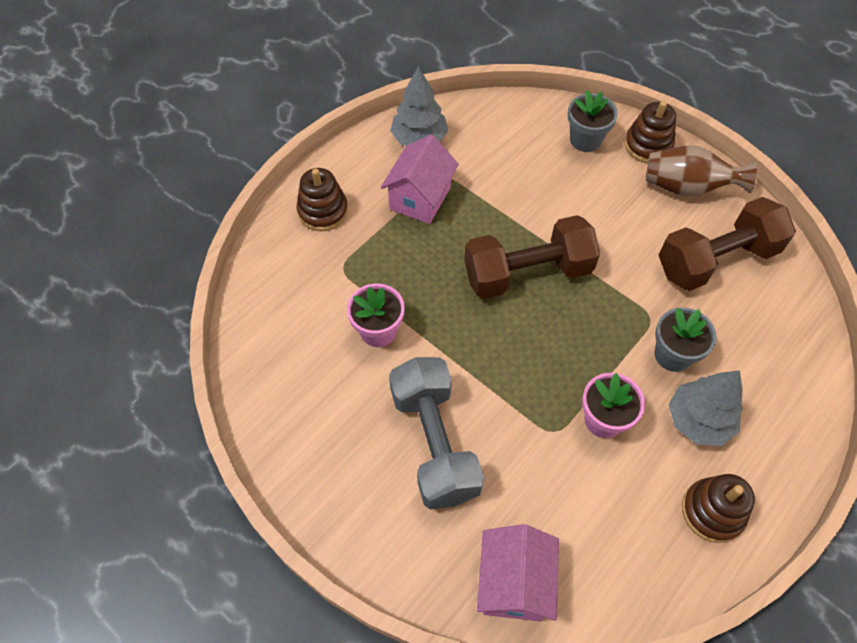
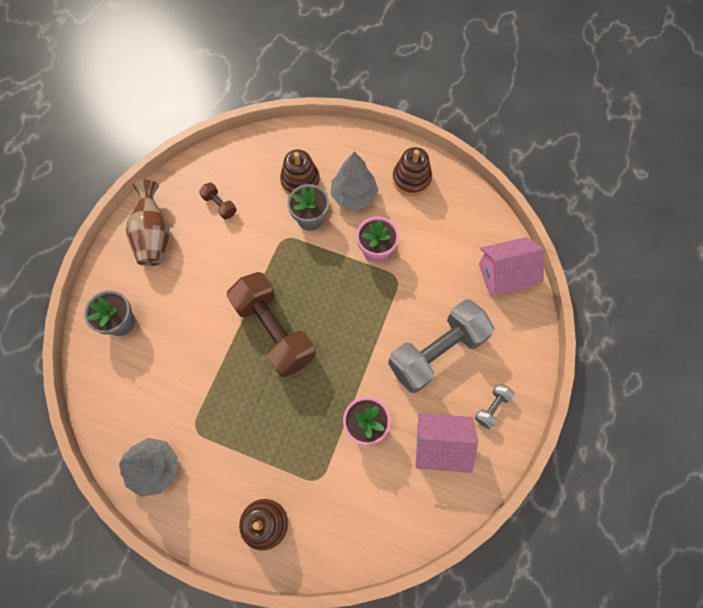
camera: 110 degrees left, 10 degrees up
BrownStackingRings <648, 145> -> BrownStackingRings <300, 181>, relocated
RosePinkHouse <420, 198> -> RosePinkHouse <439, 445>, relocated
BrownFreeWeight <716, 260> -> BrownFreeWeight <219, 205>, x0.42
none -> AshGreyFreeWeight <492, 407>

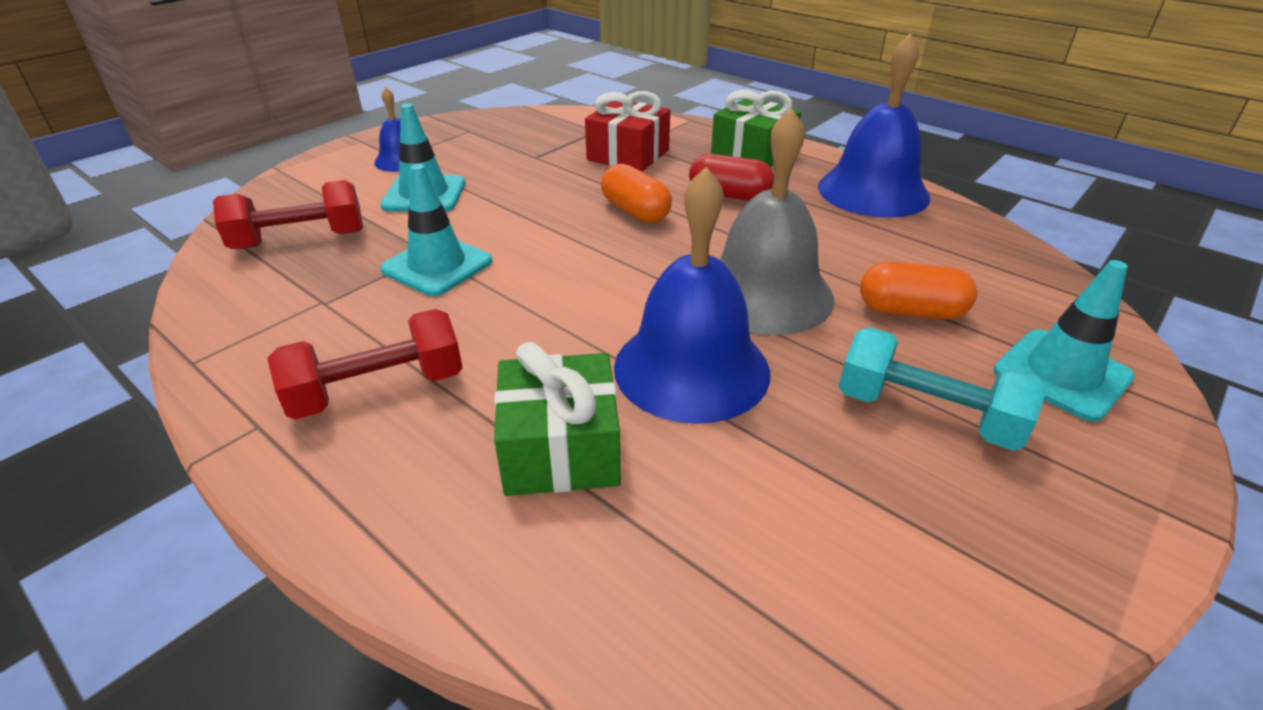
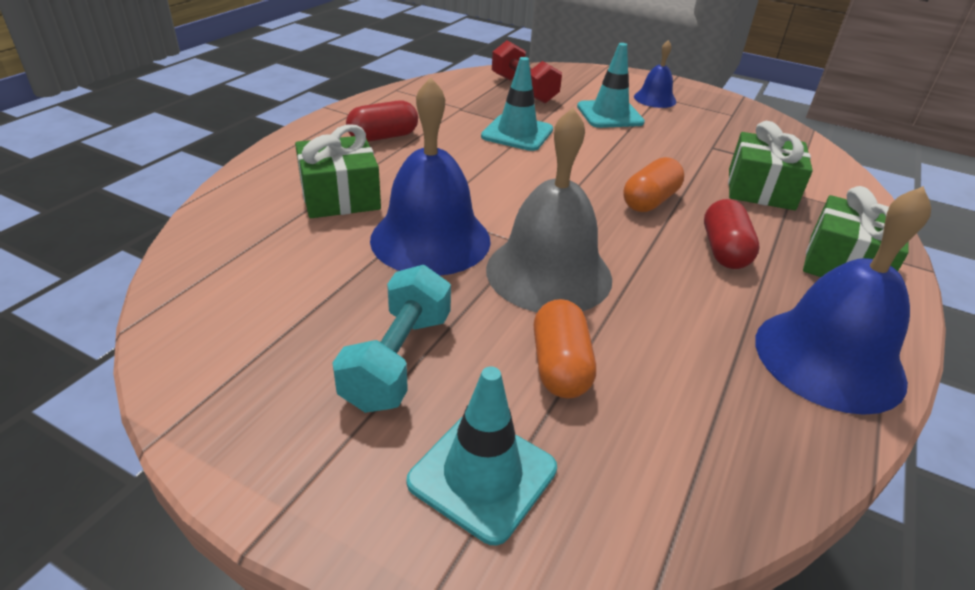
camera: 75 degrees right, 0 degrees up
ScarletGift <628, 155> -> EmeraldGift <760, 189>
ScarletFreeWeight <378, 390> -> ScarletPill <383, 137>

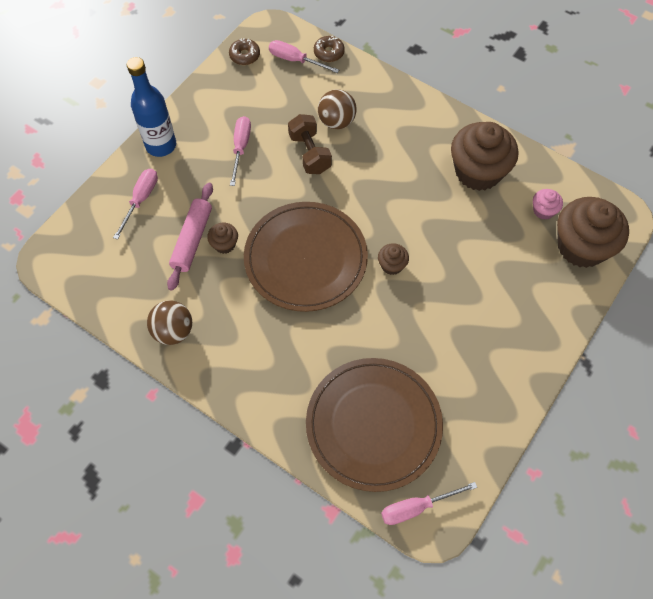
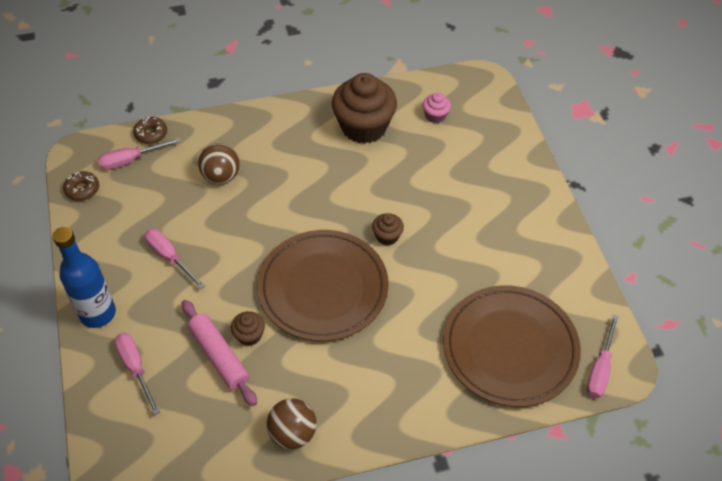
camera: 50 degrees left, 10 degrees down
BrownFreeWeight <310, 153> -> none
BrownMuffin <581, 246> -> none

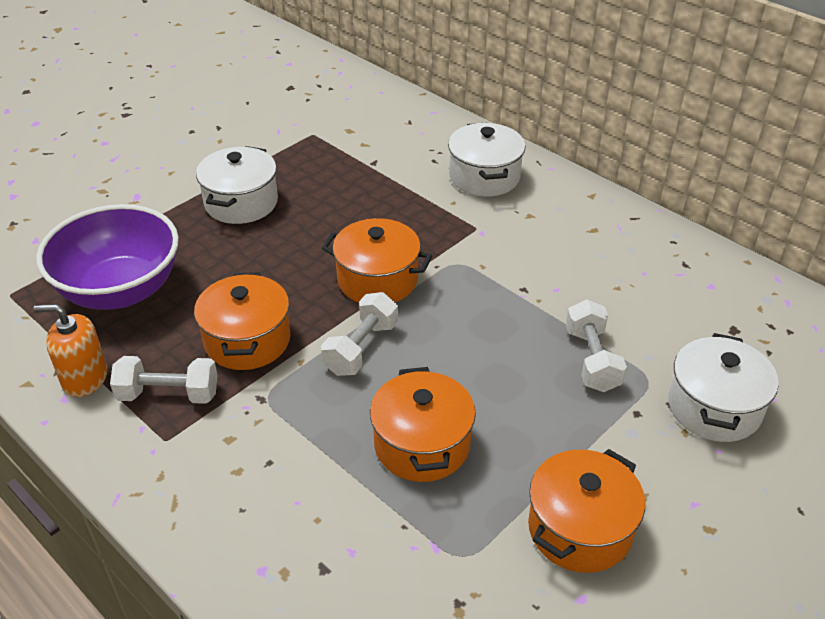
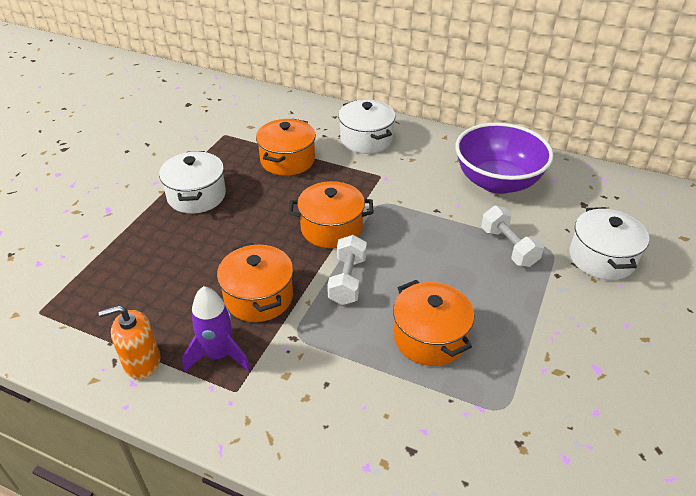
camera: 20 degrees left, 0 degrees up
RoyalPurpleServingBowl <120, 290> -> RoyalPurpleServingBowl <497, 182>, relocated
WhiteFreeWeight <168, 394> -> RoyalPurpleRocket <219, 355>
OrangePot <580, 529> -> OrangePot <287, 160>, relocated

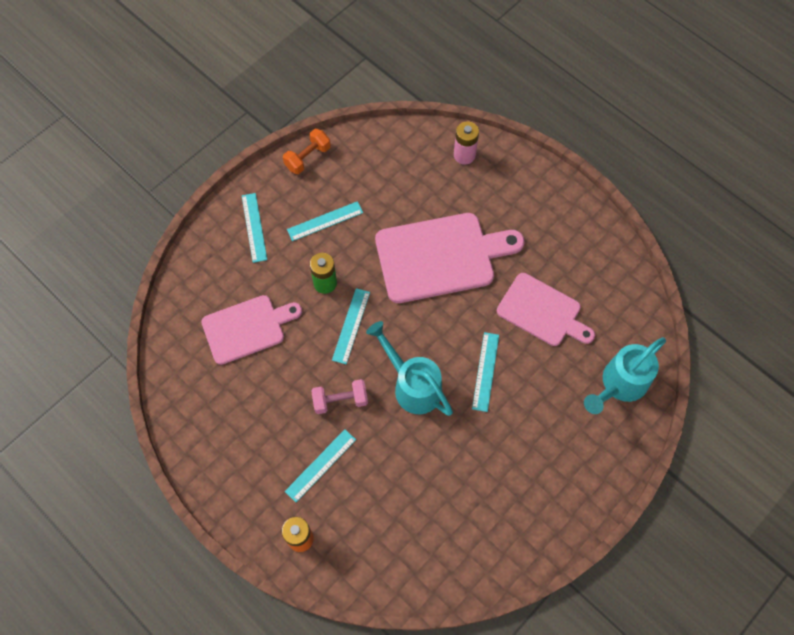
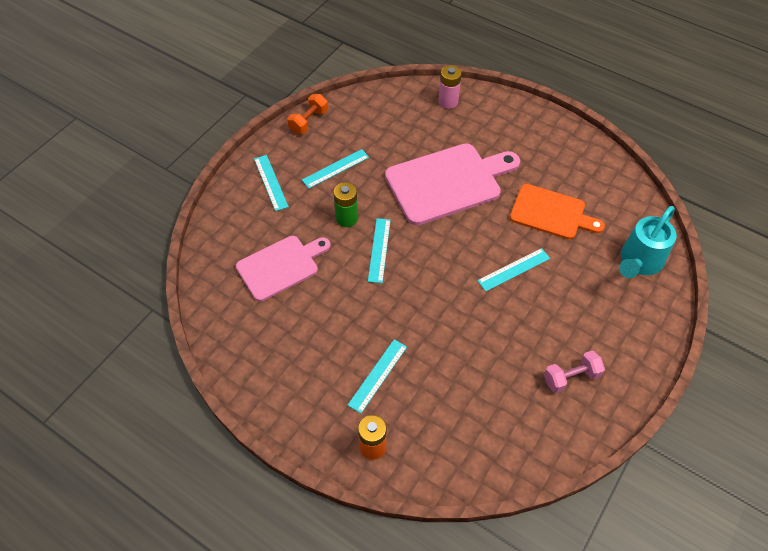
camera: 10 degrees left, 10 degrees down
RosePinkBreadBoard <542, 311> -> OrangeBreadBoard <551, 213>
TurquoiseWateringPot <412, 385> -> none
TurquoiseStraightedge <485, 371> -> TurquoiseStraightedge <514, 269>, 60 degrees clockwise
RosePinkFreeWeight <340, 400> -> RosePinkFreeWeight <571, 377>, relocated

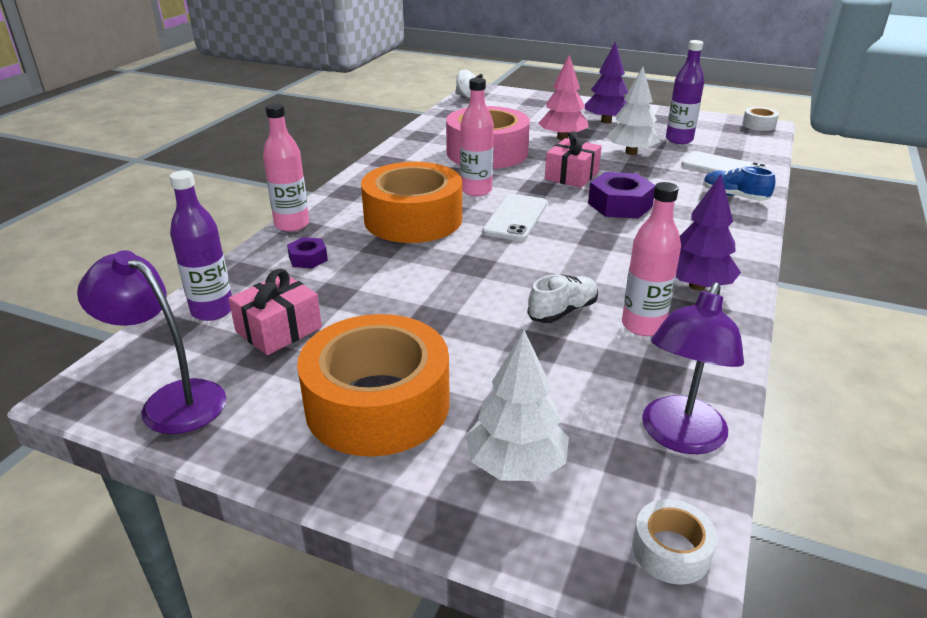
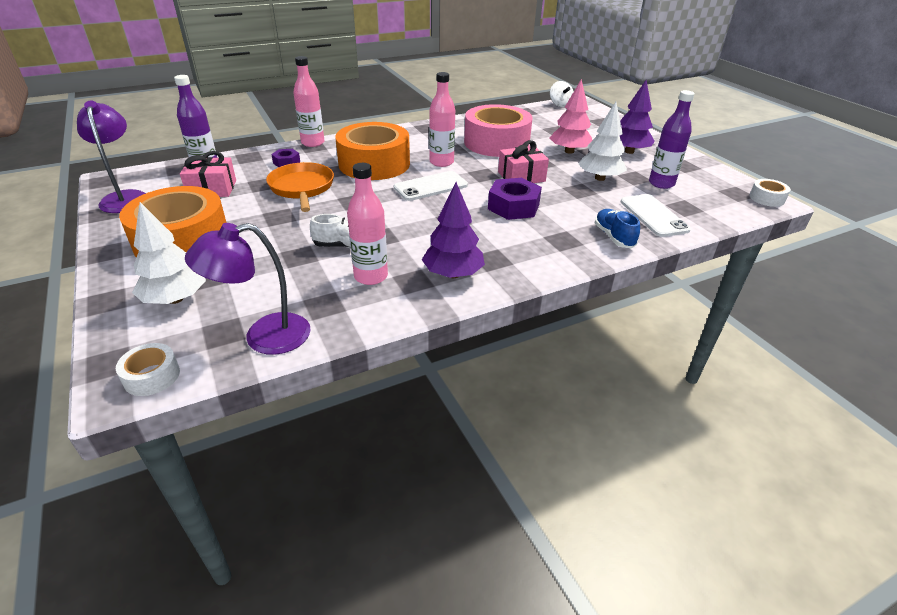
camera: 40 degrees right, 5 degrees up
none -> OrangeSkillet <302, 188>

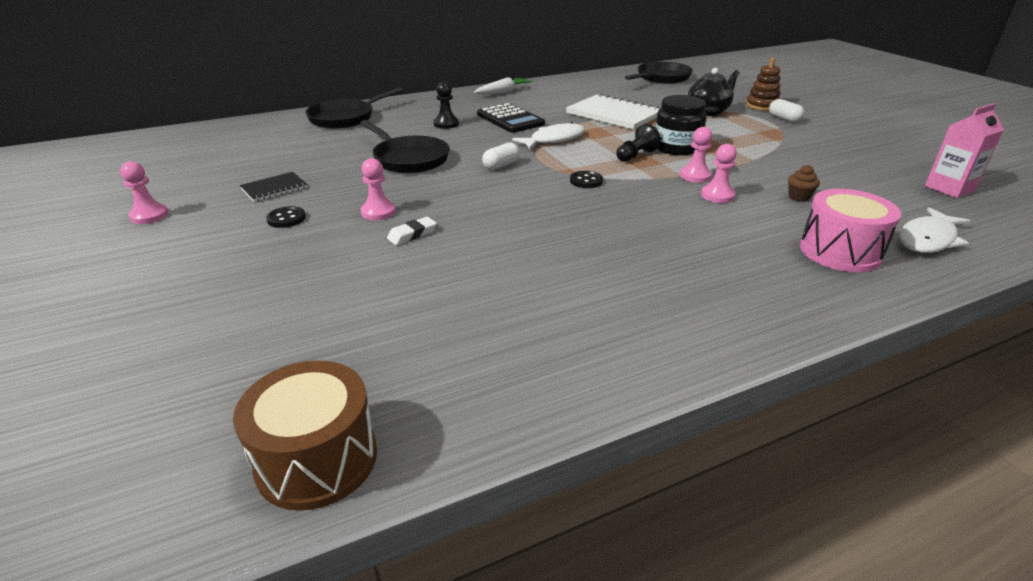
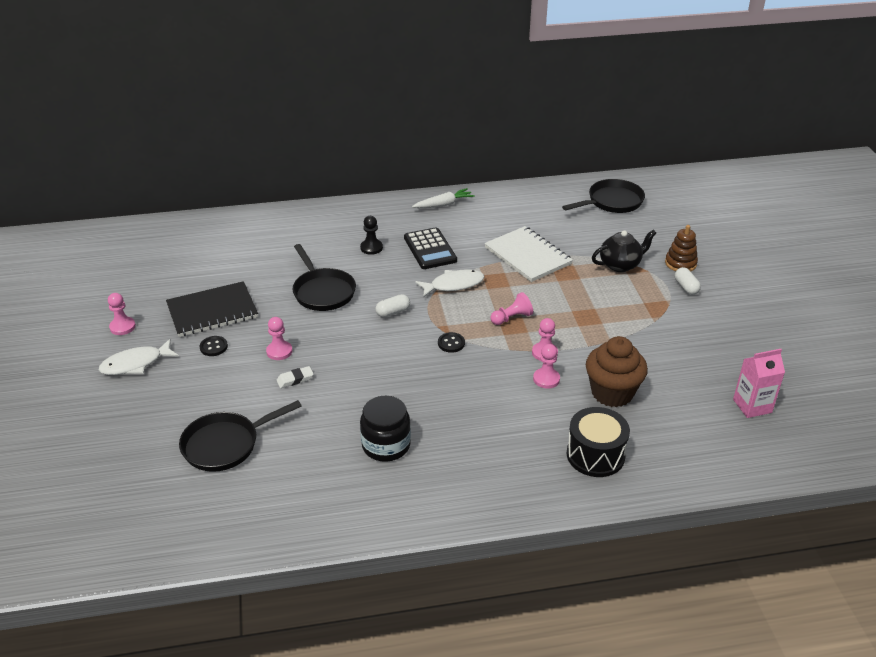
camera: 15 degrees right, 5 degrees up
BlackSkillet <345, 118> -> BlackSkillet <225, 444>, relocated
BlackPreserveJar <676, 148> -> BlackPreserveJar <386, 445>, relocated
BlackChessPawn <636, 155> -> RosePinkChessPawn <511, 318>
BrownMuffin <799, 197> -> BrownMuffin <612, 393>, x2.47
BlackExerciseBook <274, 188> -> BlackExerciseBook <212, 311>, x1.90
RosePinkToyDrum <840, 251> -> BlackToyDrum <595, 455>
WhiteToyFish <928, 239> -> WhiteToyFish <135, 364>, relocated
BrownToyDrum <317, 459> -> none

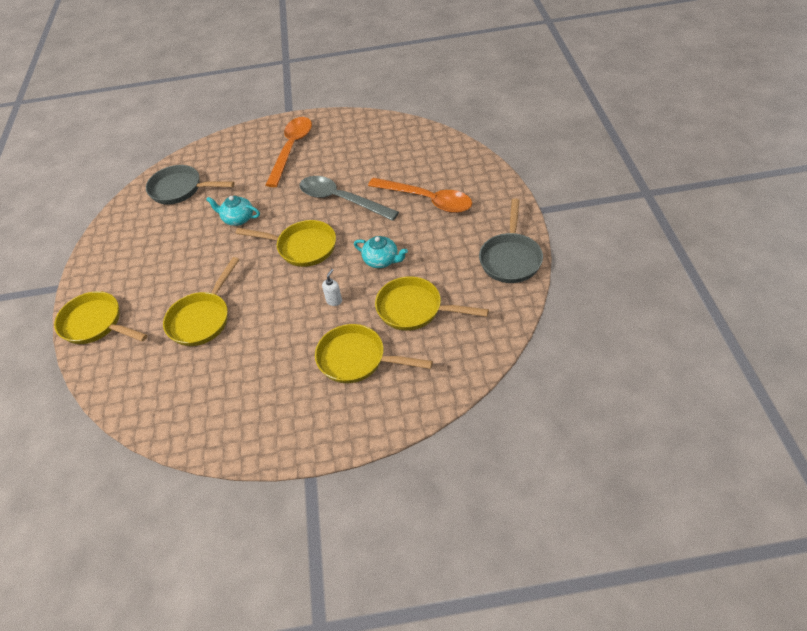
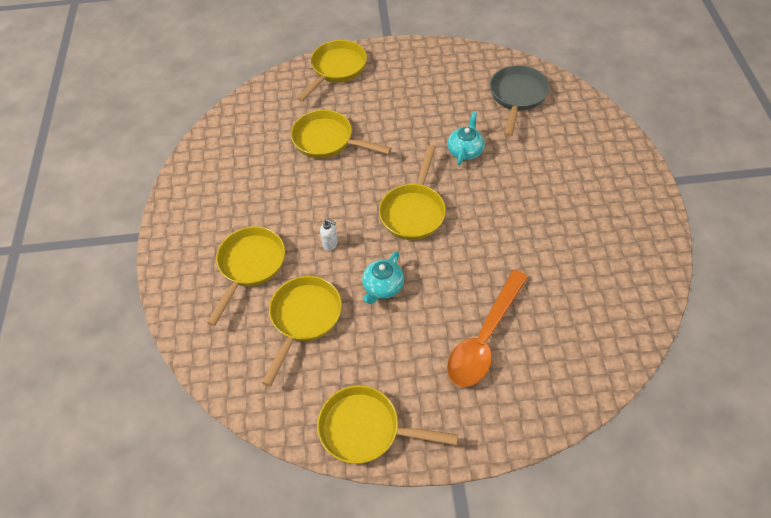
camera: 90 degrees right, 5 degrees up
OrangeTeaspoon <291, 149> -> none
AshGreyTeaspoon <341, 200> -> none
AshGreySkillet <510, 258> -> YellowSkillet <366, 429>

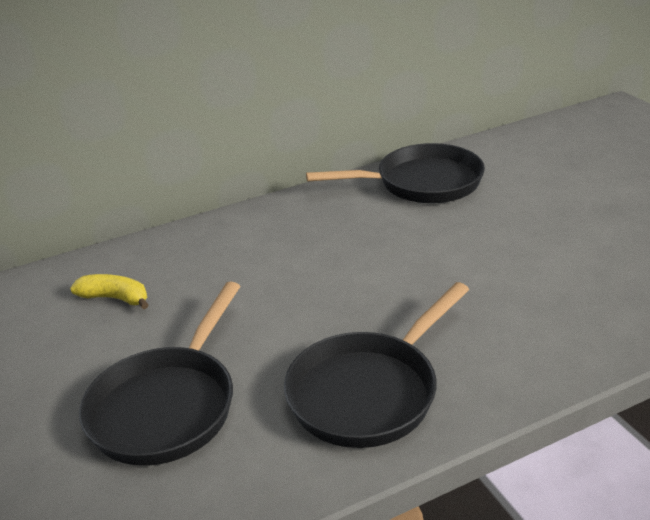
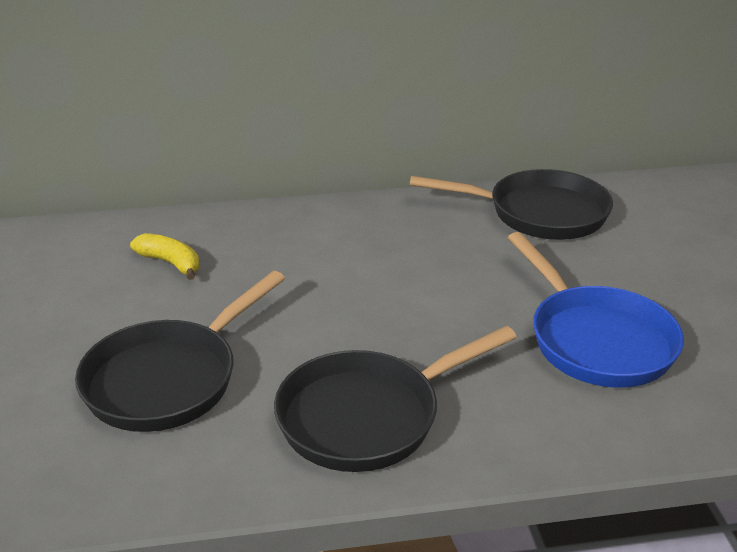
camera: 15 degrees right, 0 degrees up
none -> RoyalBlueSkillet <595, 339>

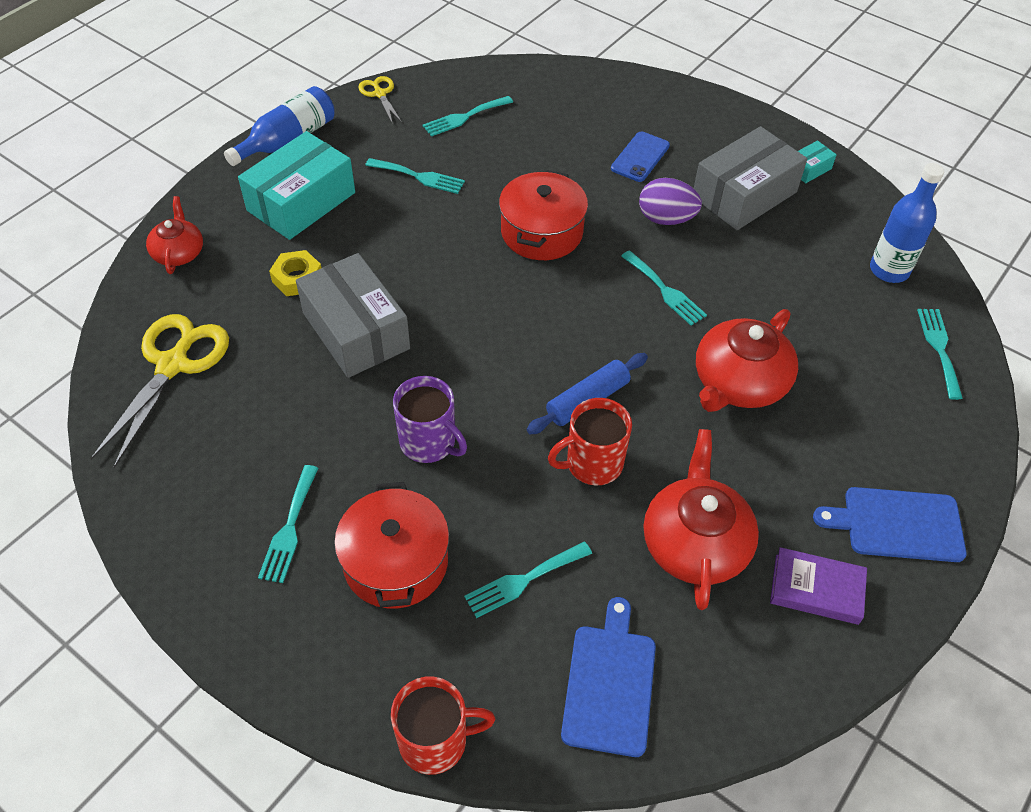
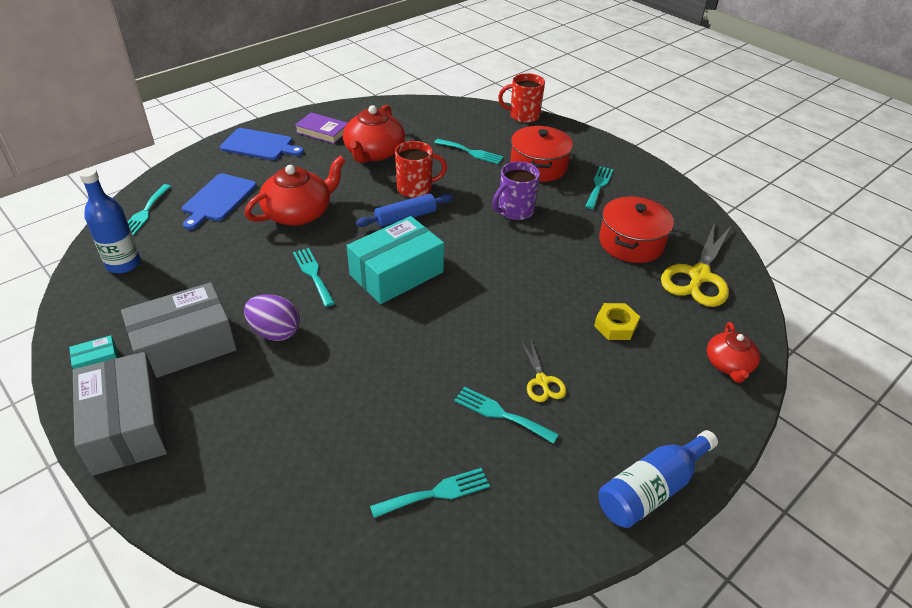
camera: 170 degrees left, 10 degrees down
YellowPairOfScissors <380, 94> -> YellowPairOfScissors <542, 381>, relocated
TurquoisePackage <301, 201> -> TurquoisePackage <396, 273>, relocated
RoyalBlueSmartphone <640, 157> -> none
ScarletPot <541, 232> -> ScarletPot <631, 243>, relocated
AshGreyPackage <356, 330> -> AshGreyPackage <127, 426>, relocated
RoyalPurpleCoffeeMug <429, 442> -> RoyalPurpleCoffeeMug <515, 211>, 90 degrees counterclockwise
TurquoiseDinnerFork <523, 580> -> TurquoiseDinnerFork <471, 152>, 45 degrees clockwise
RoyalBlueBreadBoard <609, 684> -> RoyalBlueBreadBoard <218, 199>, relocated

